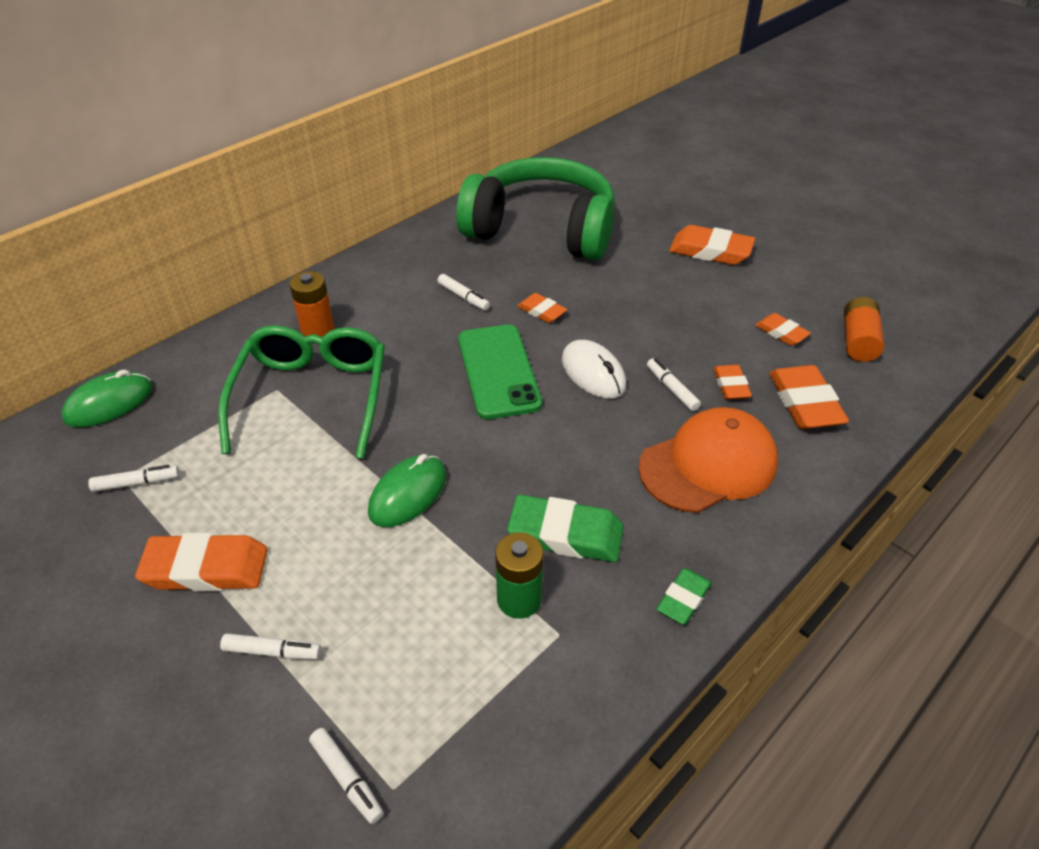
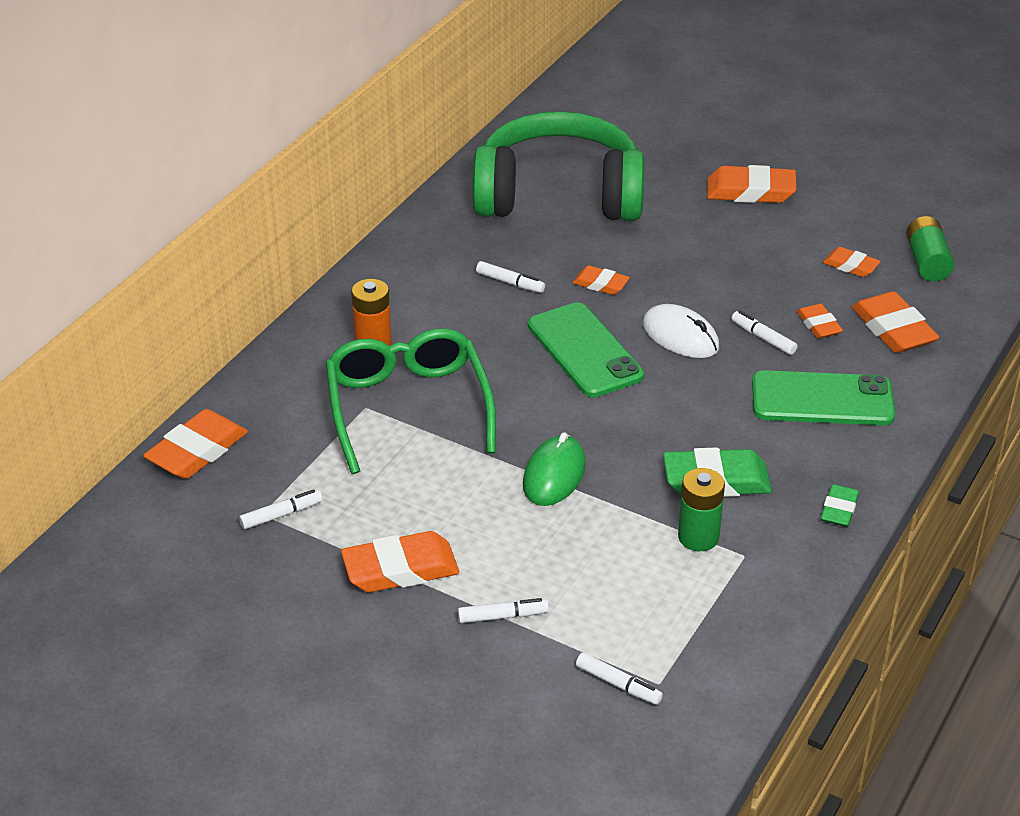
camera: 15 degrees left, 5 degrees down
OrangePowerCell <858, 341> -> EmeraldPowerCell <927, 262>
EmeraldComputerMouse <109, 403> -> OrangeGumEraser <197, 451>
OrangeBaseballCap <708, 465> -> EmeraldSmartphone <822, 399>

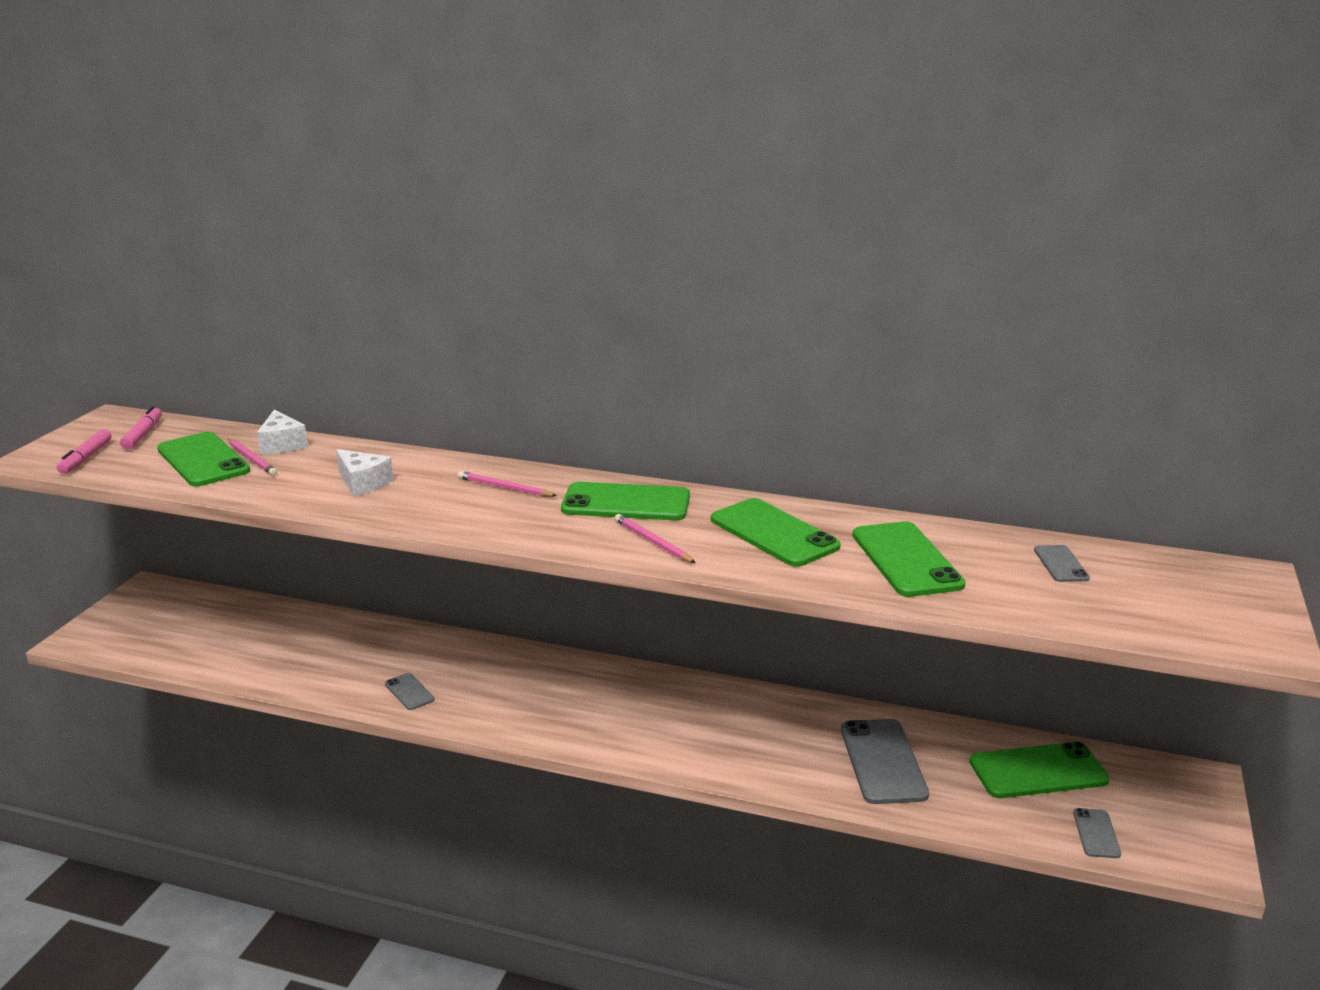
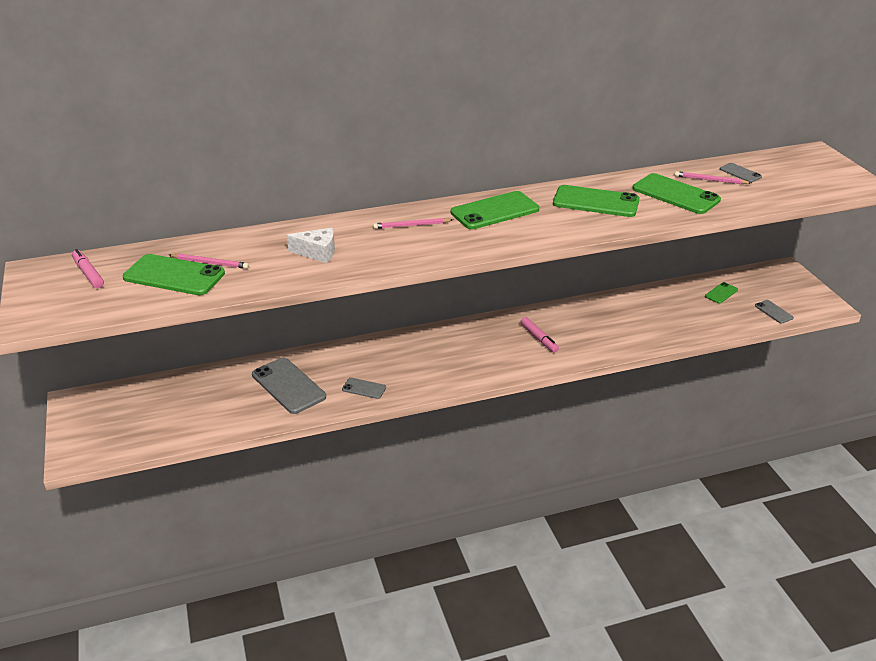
camera: 35 degrees left, 10 degrees up
WhiteCheese <282, 444> -> none
RosePinkFeltPen <86, 458> -> RosePinkFeltPen <539, 338>, relocated
RosePinkWoodenPencil <652, 542> -> RosePinkWoodenPencil <710, 180>, relocated
AshGreySmartphone <882, 761> -> AshGreySmartphone <288, 386>, relocated
EmeraldSmartphone <1038, 771> -> EmeraldSmartphone <721, 293>, x0.50

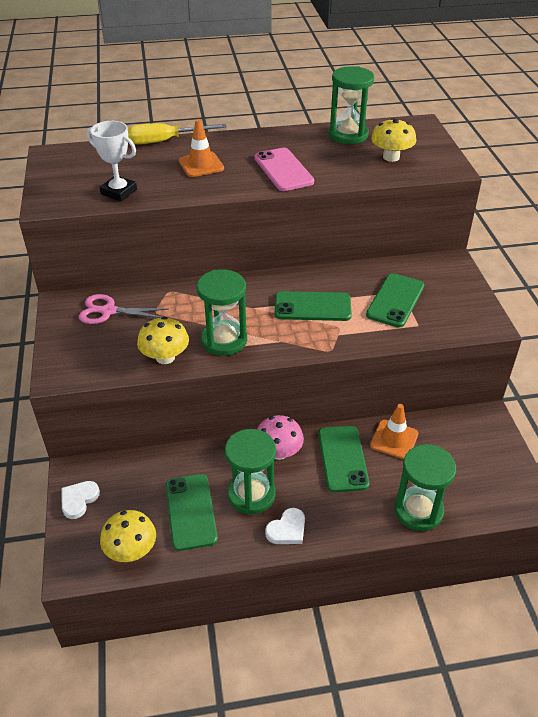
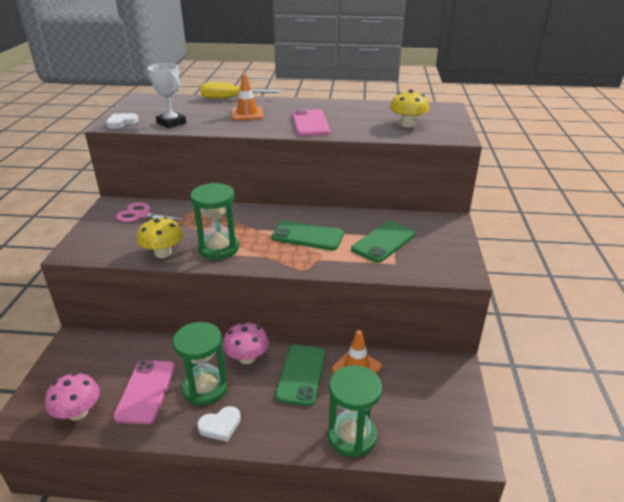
camera: 15 degrees right, 10 degrees down
EmeraldSandTimer <348, 135> -> none
EmeraldSmartphone <190, 511> -> RosePinkSmartphone <145, 391>
WhiteHeartShape <79, 500> -> WhiteHeartShape <121, 123>, relocated
YellowFungus <131, 550> -> RosePinkFungus <78, 412>

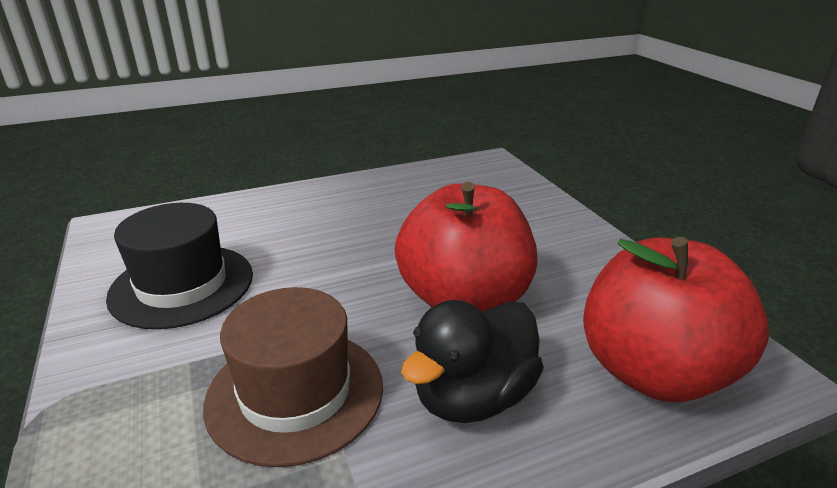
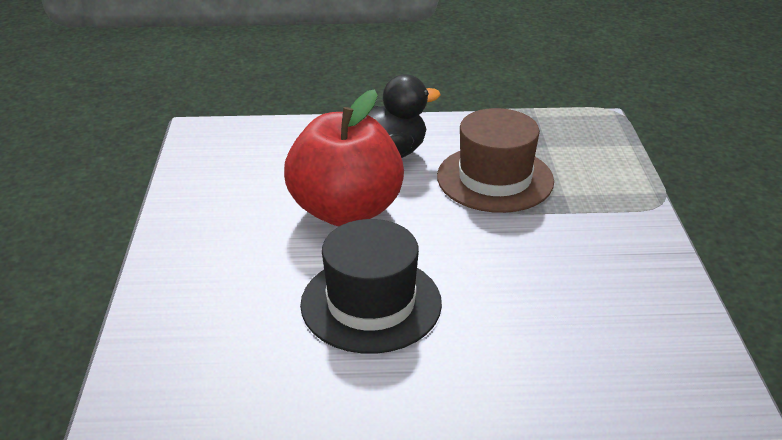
camera: 160 degrees left, 5 degrees up
BlackHat <182, 285> -> BlackHat <371, 303>, relocated
ScarletToyApple <653, 372> -> none

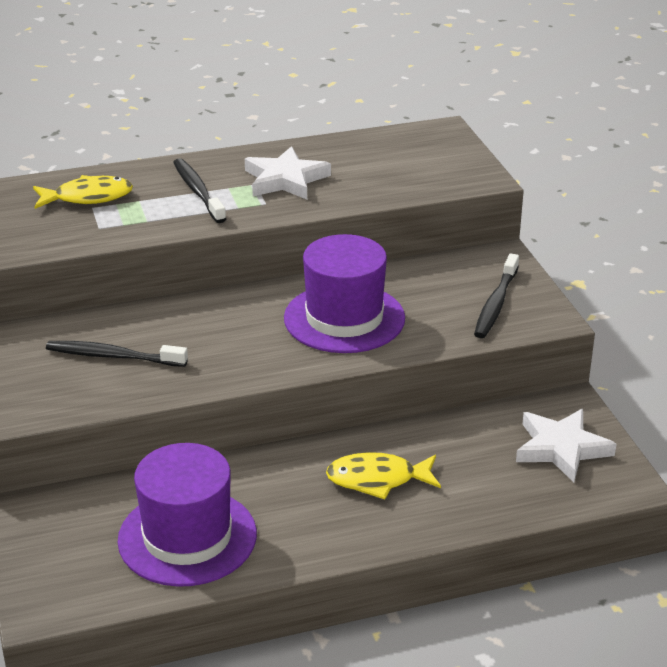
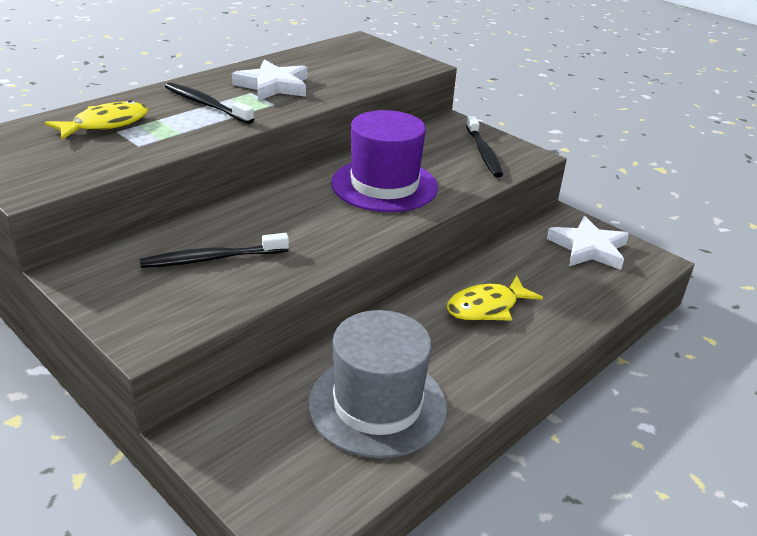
camera: 30 degrees left, 0 degrees up
RoyalPurpleHat <187, 537> -> AshGreyHat <377, 405>

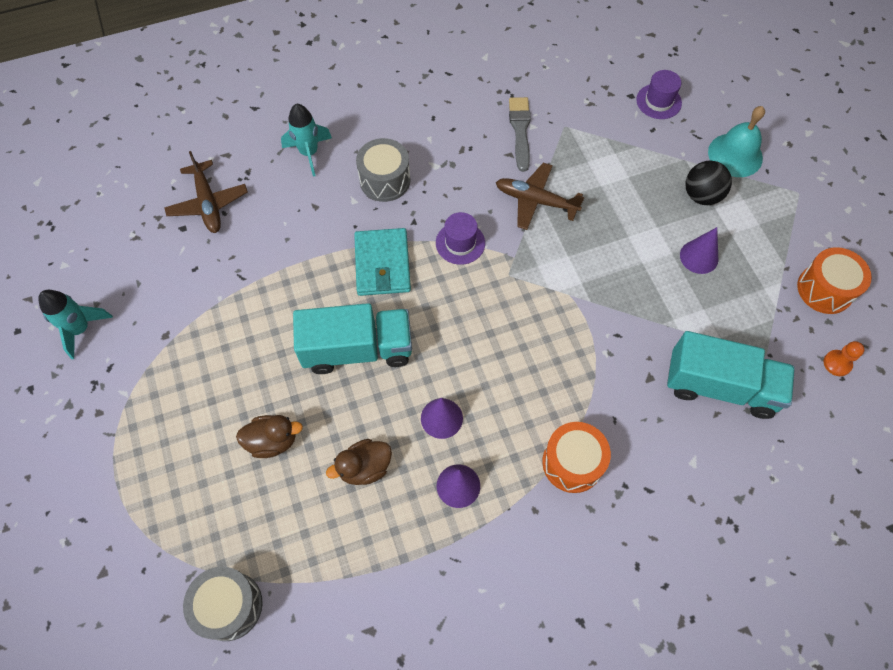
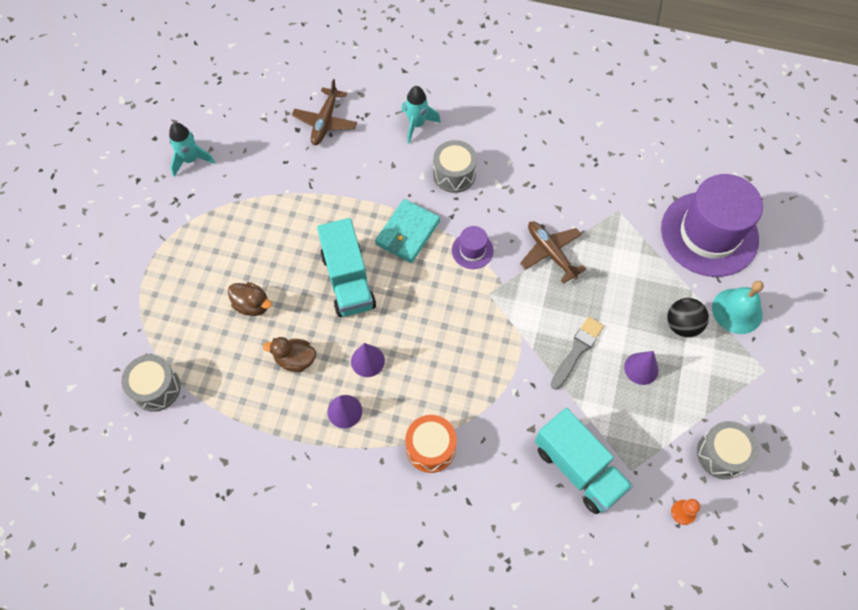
camera: 35 degrees right, 0 degrees up
RoyalPurpleHat <658, 101> -> RoyalPurpleHat <709, 234>, x2.34
AshGreyBrush <520, 130> -> AshGreyBrush <577, 350>, relocated
OrangeToyDrum <825, 289> -> AshGreyToyDrum <721, 454>
TurquoiseTruck <357, 349> -> TurquoiseTruck <348, 280>, 45 degrees clockwise

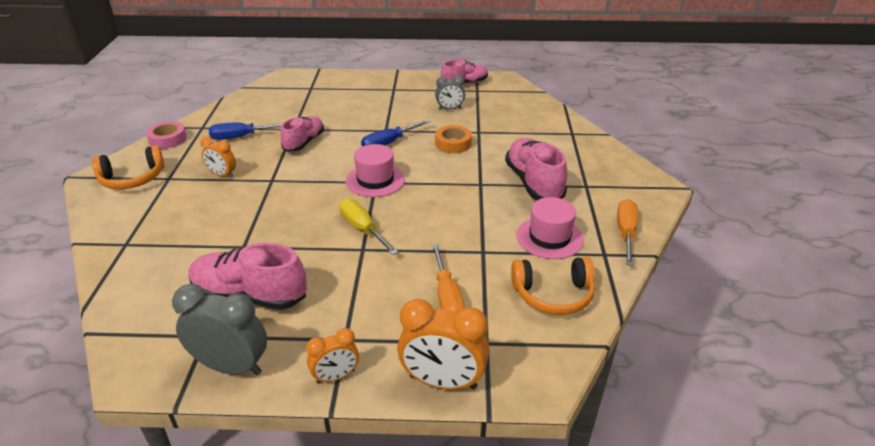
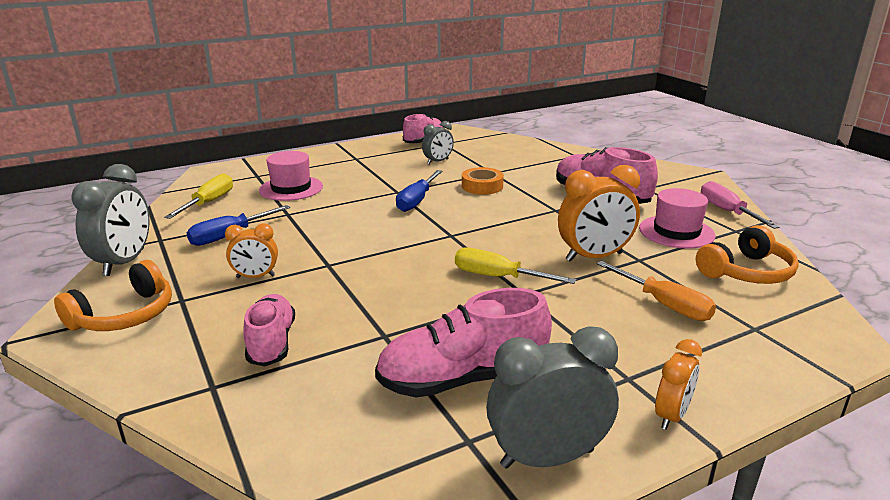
camera: 30 degrees left, 10 degrees down
RosePinkShoe <304, 142> -> RosePinkShoe <271, 343>, relocated
RosePinkRollOfTape <168, 139> -> AshGreyBedsideClock <124, 262>
RosePinkHat <375, 180> -> RosePinkHat <291, 188>, relocated
OrangeScrewdriver <626, 233> -> RosePinkScrewdriver <727, 211>
OrangeBedsideClock <443, 382> -> OrangeBedsideClock <594, 257>, relocated
none -> YellowScrewdriver <209, 202>

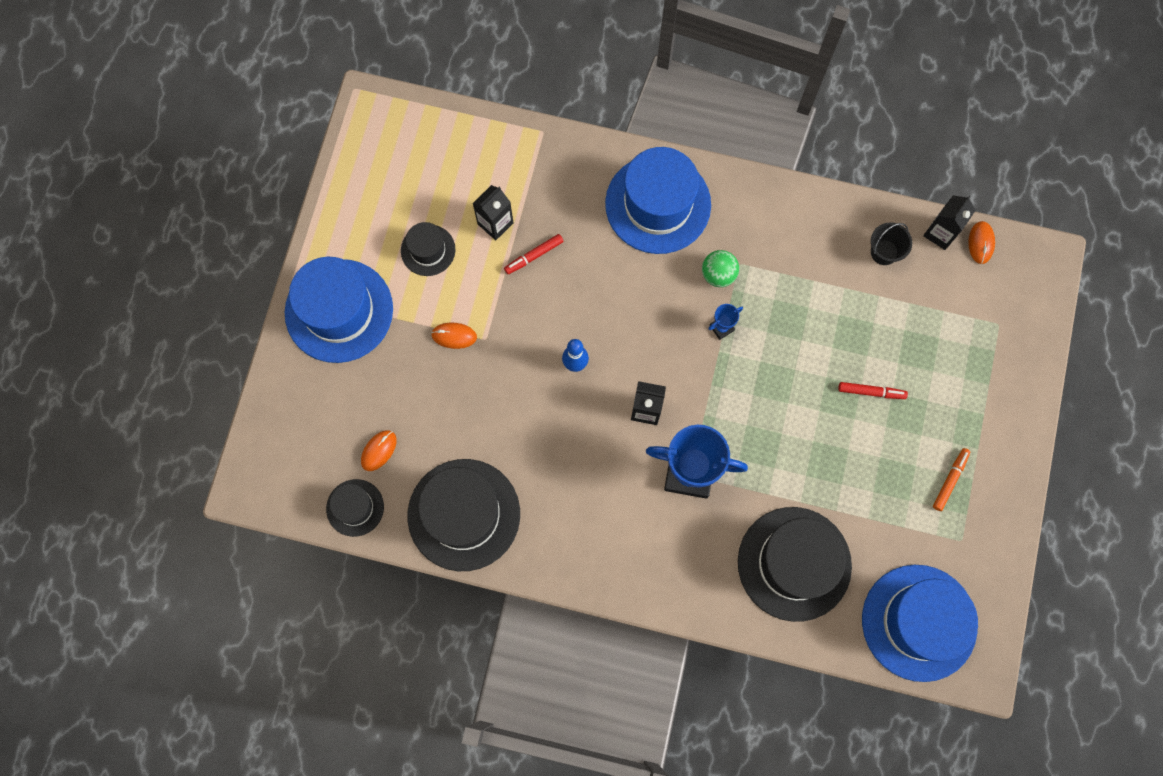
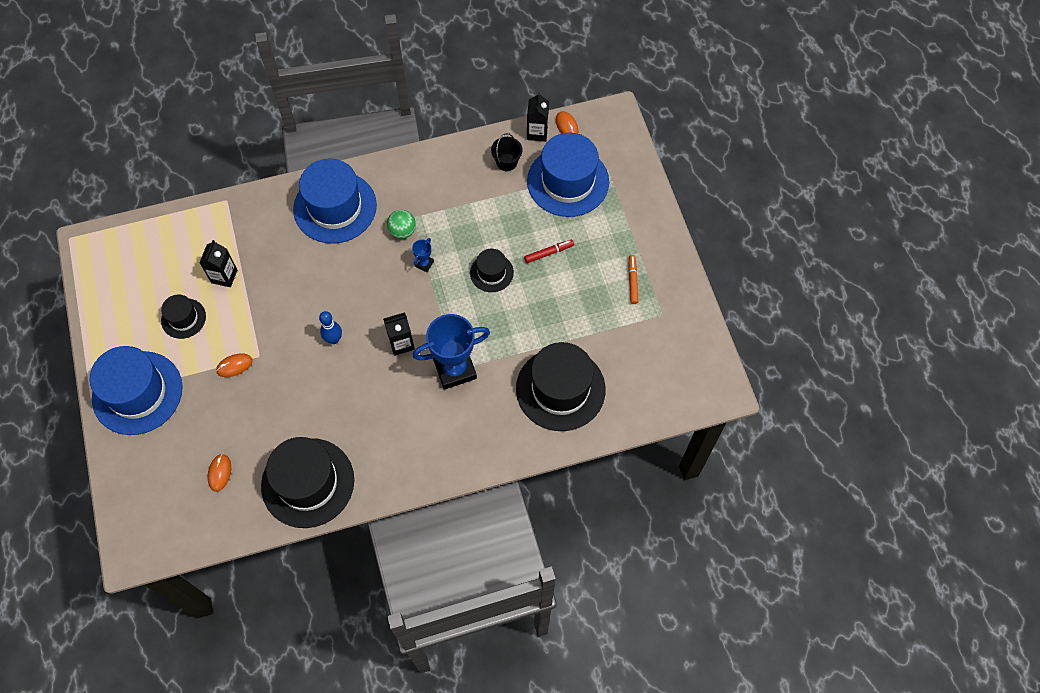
camera: 30 degrees left, 10 degrees down
ScarletFeltPen <534, 256> -> none
BlackHat <355, 507> -> BlackHat <491, 273>, relocated
RoyalBlueHat <919, 622> -> RoyalBlueHat <568, 181>, relocated

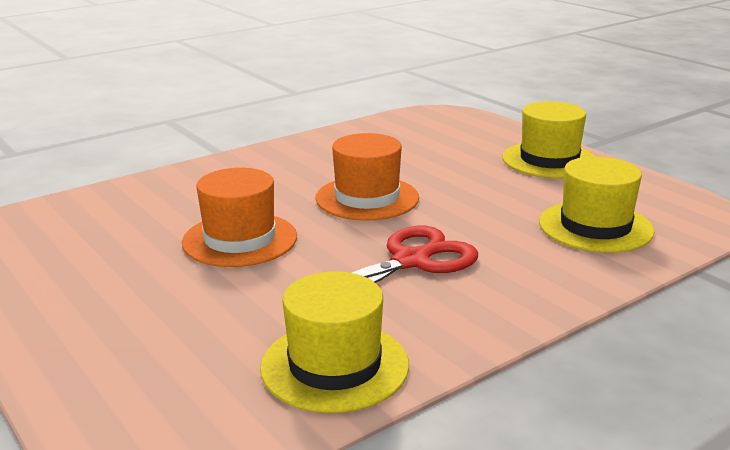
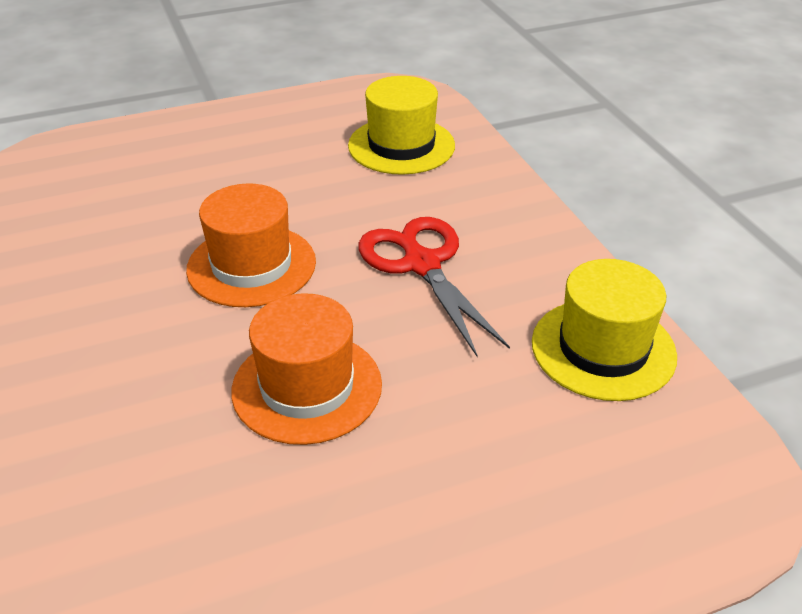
camera: 75 degrees left, 15 degrees up
YellowHat <549, 160> -> none

